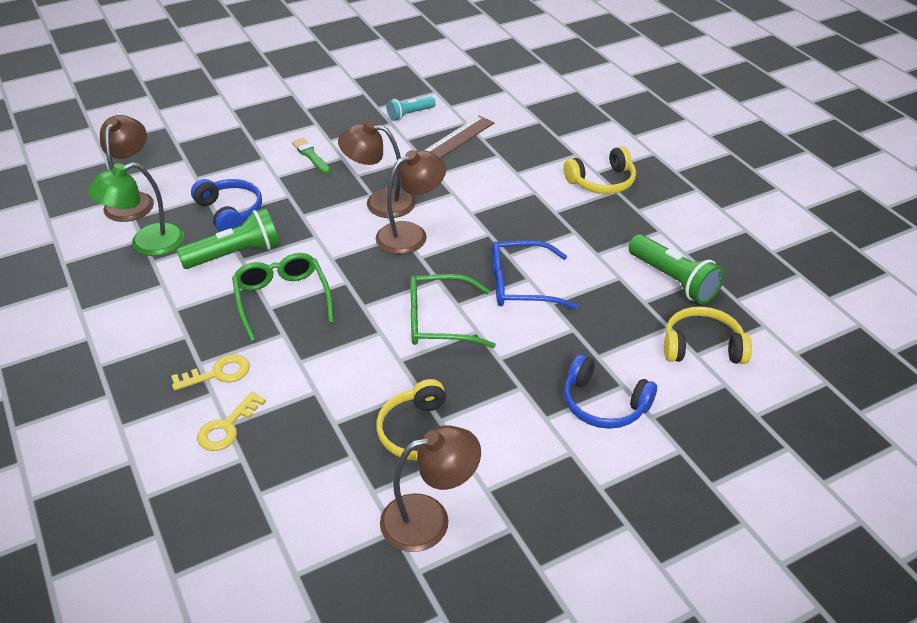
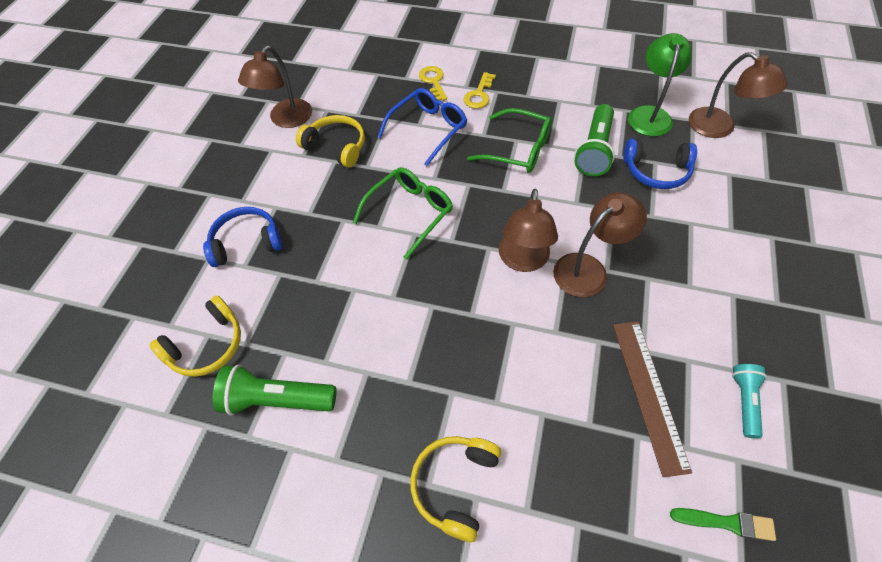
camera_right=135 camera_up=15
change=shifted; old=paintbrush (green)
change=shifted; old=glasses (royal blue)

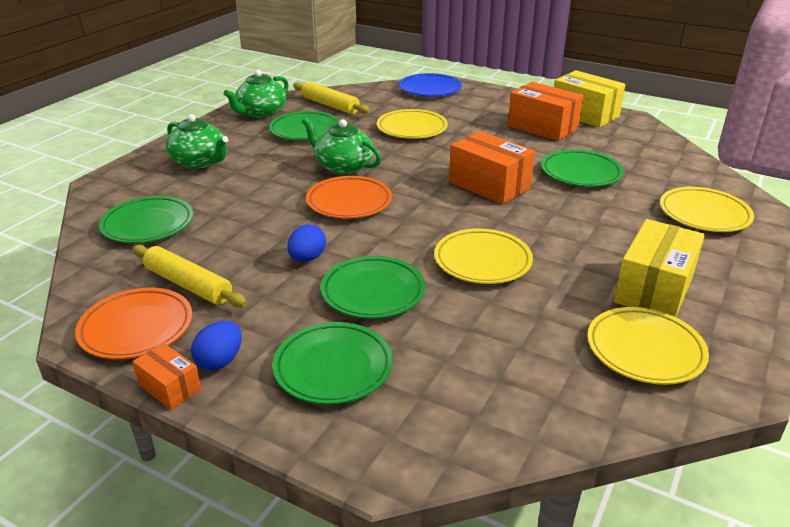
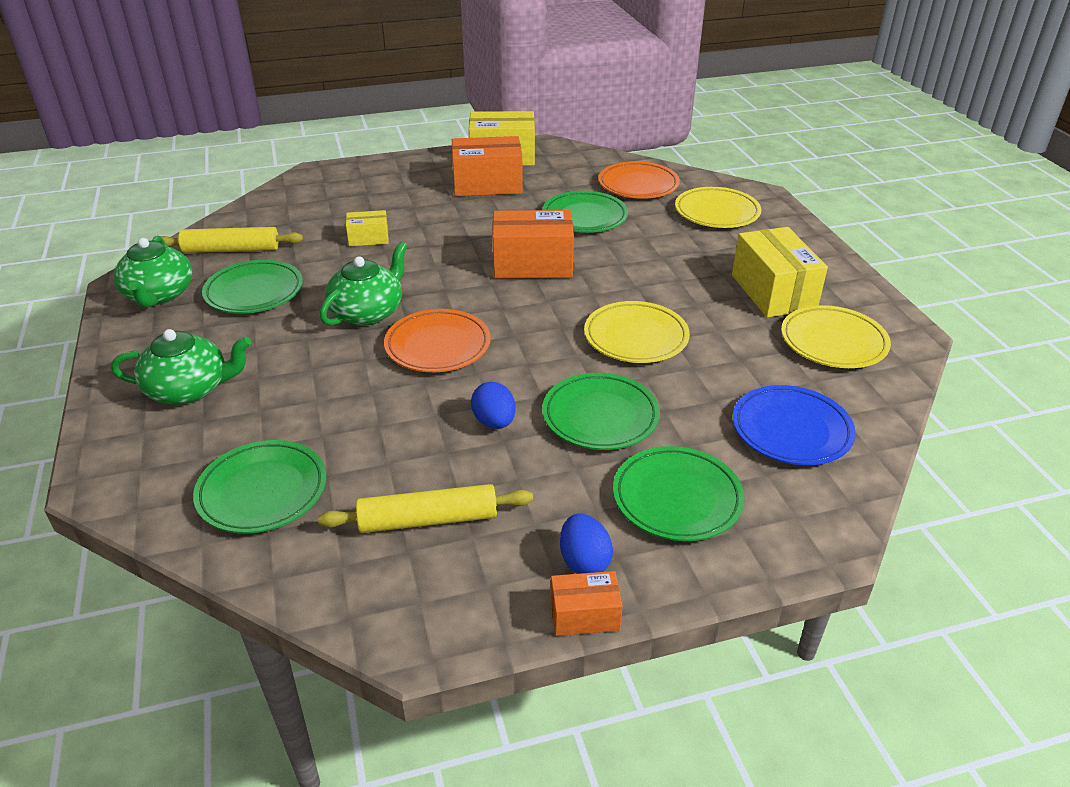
camera_right=-45 camera_up=5
change=shifted; old=dinner plate (orange) (no. 1 from left in the first image); new=dinner plate (orange) (no. 2 from left)
change=shifted; old=dinner plate (royal blue)
change=swapped; old=dinner plate (yellow) (no. 1 from left); new=parcel (yellow) (no. 1 from left)
change=rotated; old=china teapot (green) (no. 3 from left); degrees=135

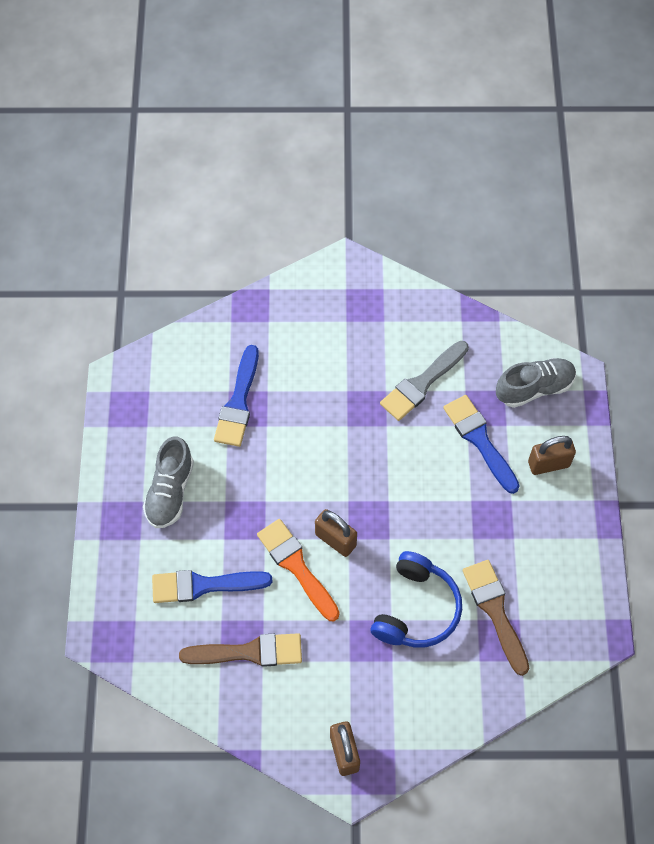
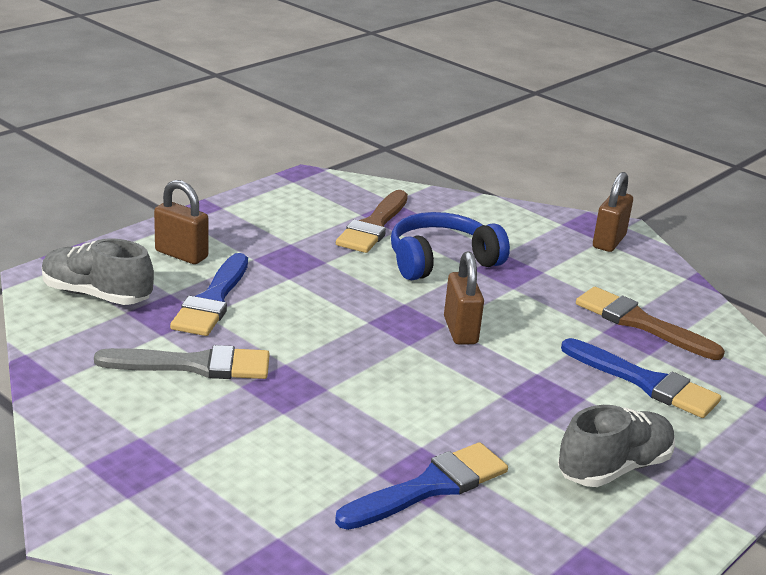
camera_right=-140 camera_up=-35
change=gone; old=paintbrush (orange)

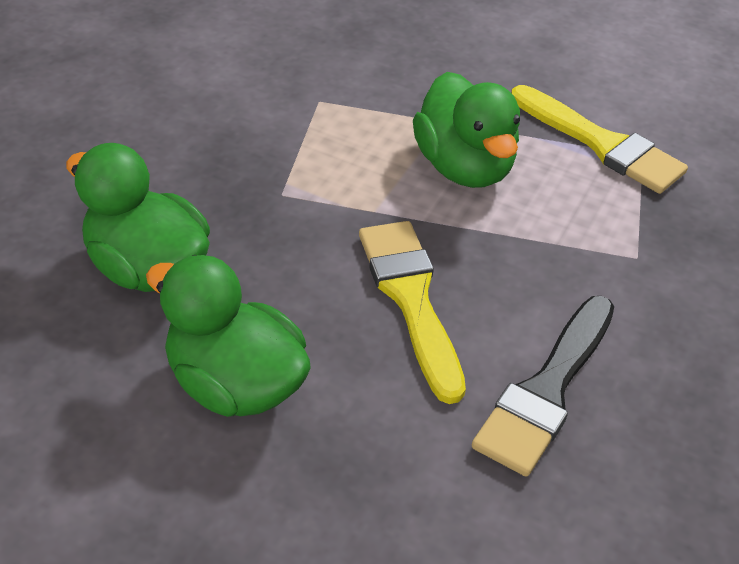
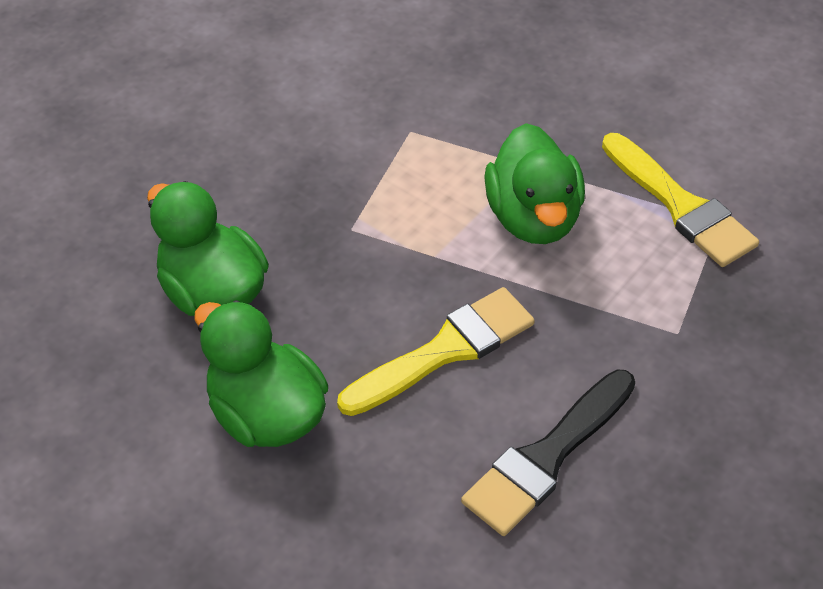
camera_right=15 camera_up=5
change=rotated; old=paintbrush (yellow) (no. 1 from left); degrees=60

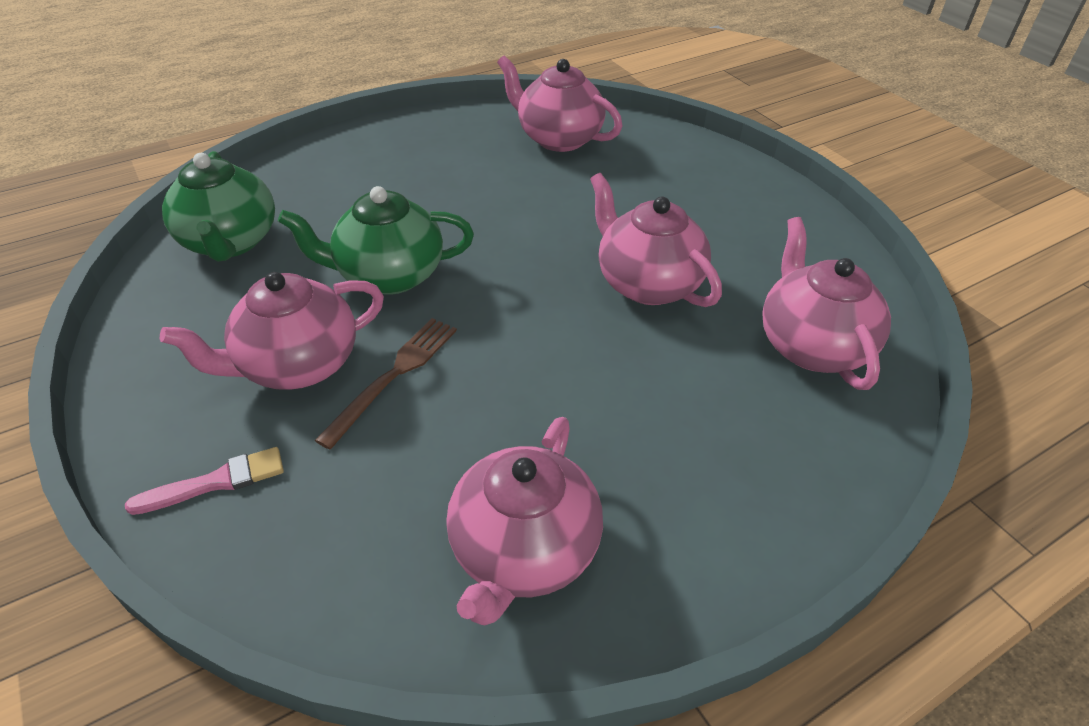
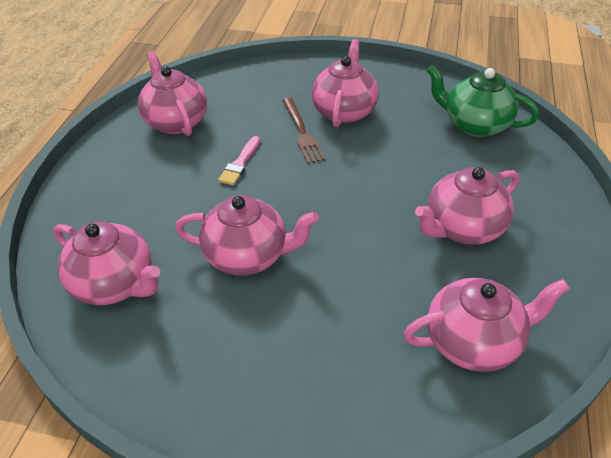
camera_right=135 camera_up=0
change=gone; old=china teapot (green) (no. 2 from left)
change=new; new=china teapot (rosy) (no. 5 from left)
change=shifted; old=paintbrush (rosy)

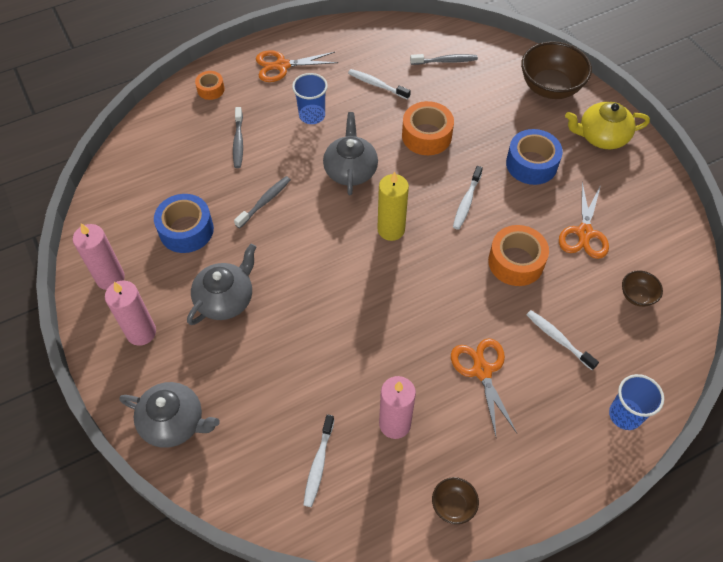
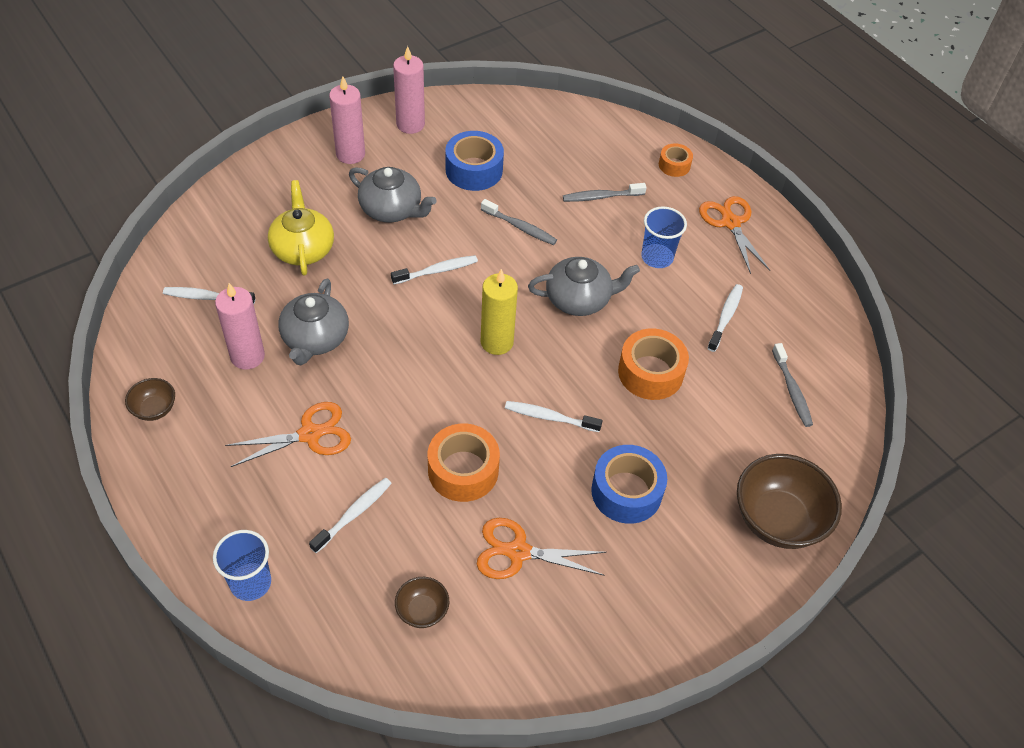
camera_right=80 camera_up=-5
change=new; new=toothbrush (white) (no. 3 from left)
change=shifted; old=china teapot (ash-grey) (no. 1 from left)
change=shifted; old=china teapot (yellow)

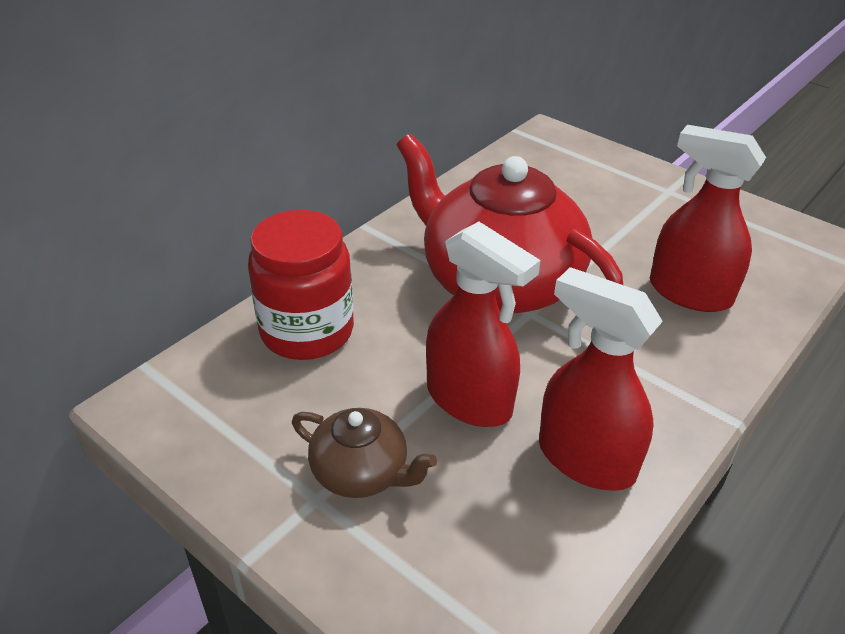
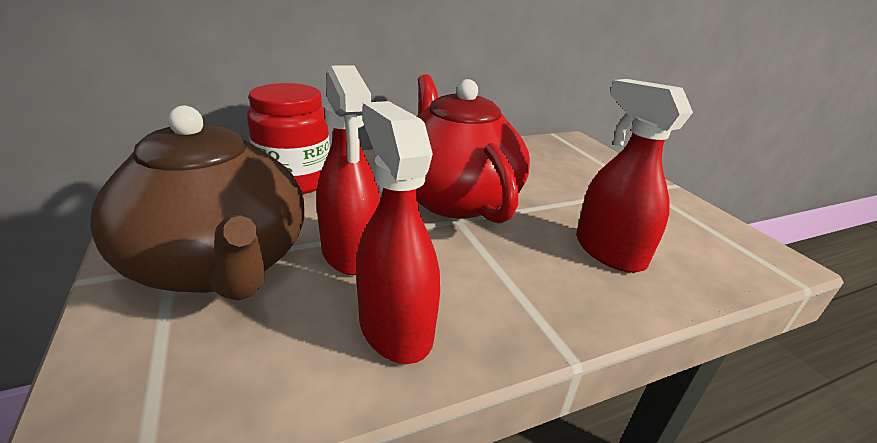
camera_right=25 camera_up=-10
change=scaled; old=china teapot (russet); factor=2.12

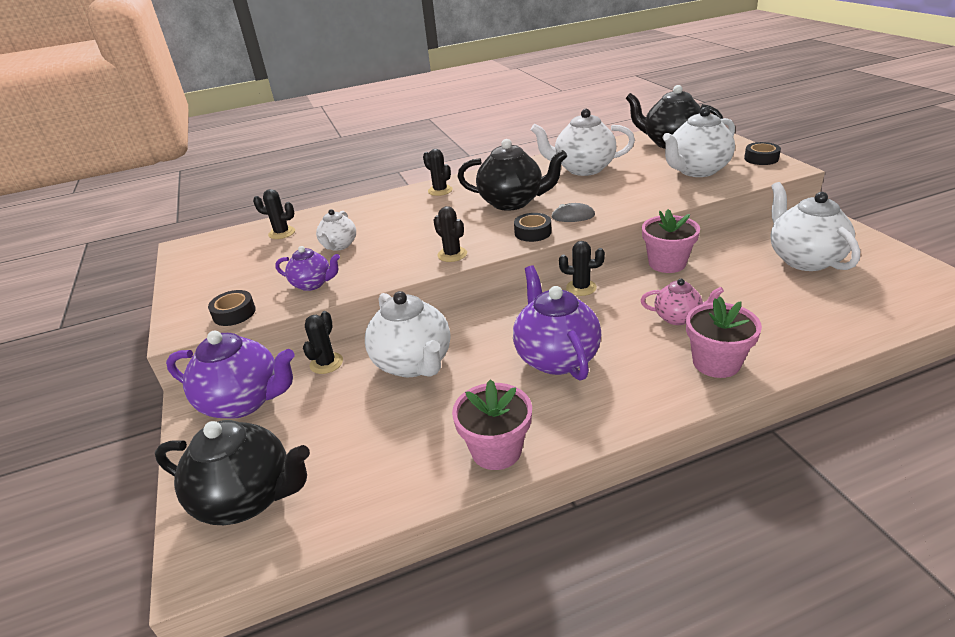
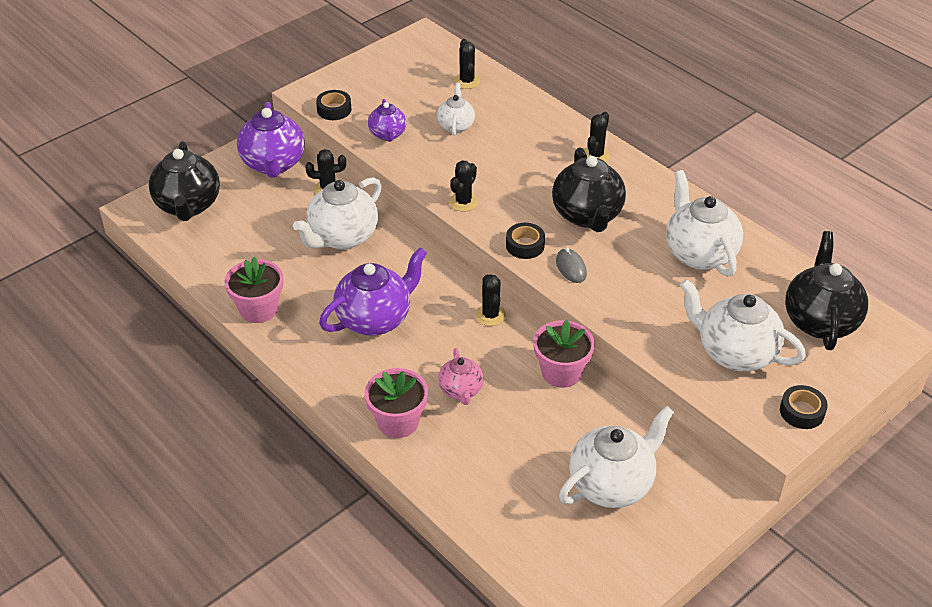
camera_right=65 camera_up=10
change=rotated; old=china teapot (white) (no. 1 from left in the first image); degrees=105

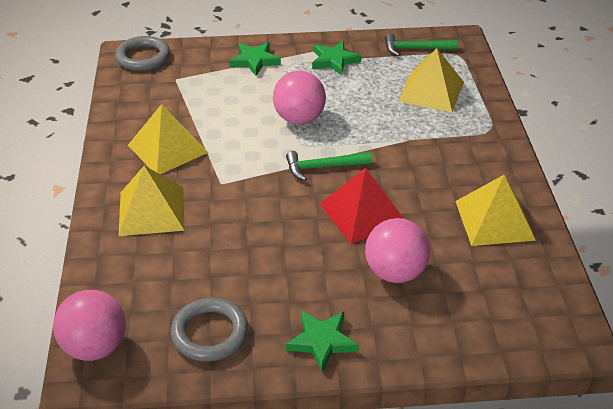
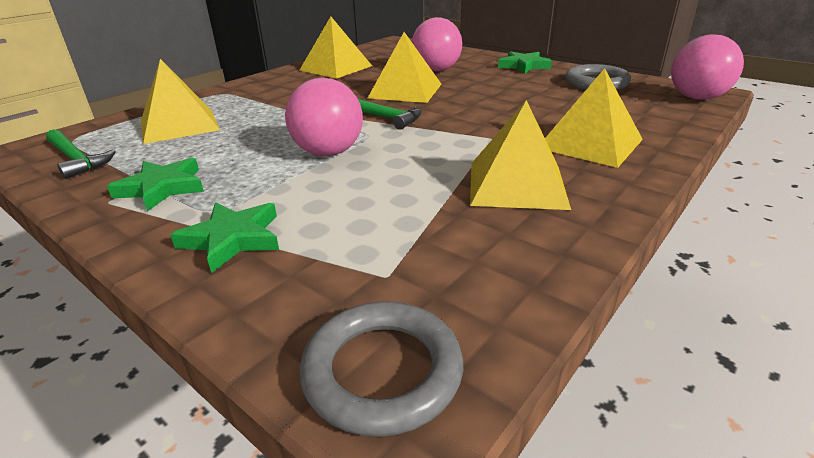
camera_right=-135 camera_up=-10
change=repainted; old=pyramid shape (crimson); new=pyramid shape (yellow) (no. 3 from left)

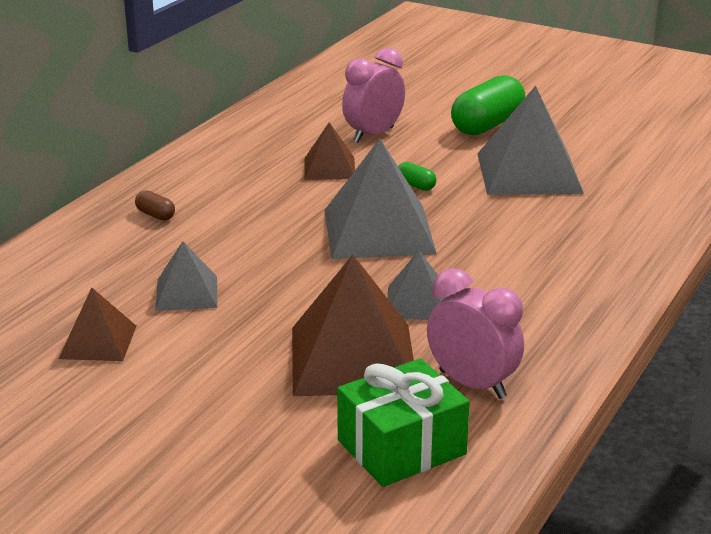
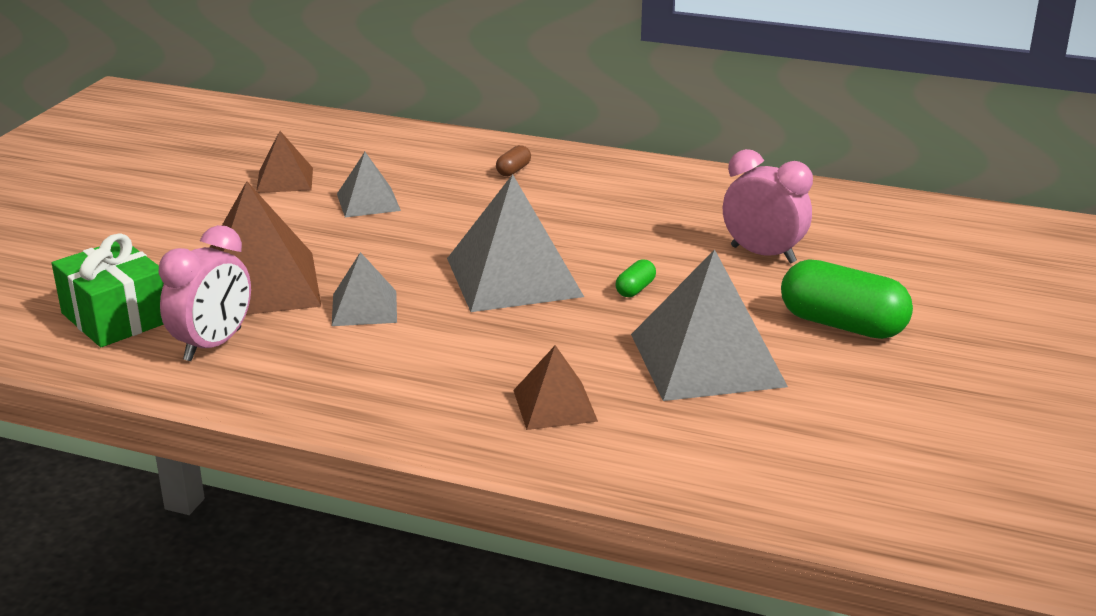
camera_right=80 camera_up=0
change=shifted; old=pyramid shape (russet) (no. 2 from left in the first image); new=pyramid shape (russet) (no. 3 from left)

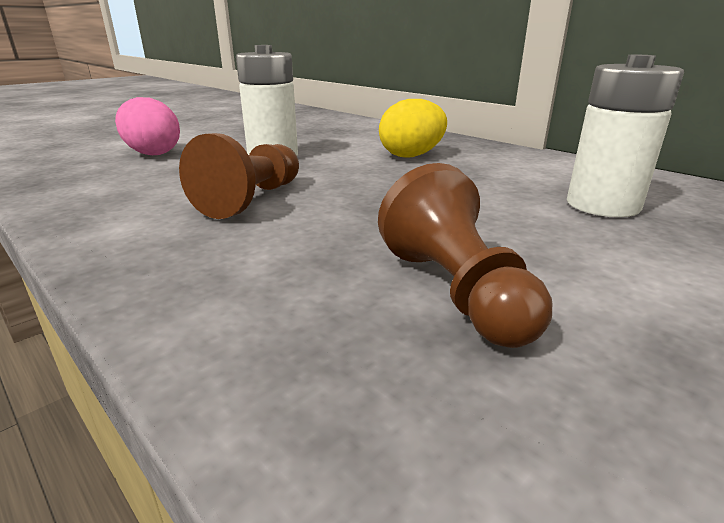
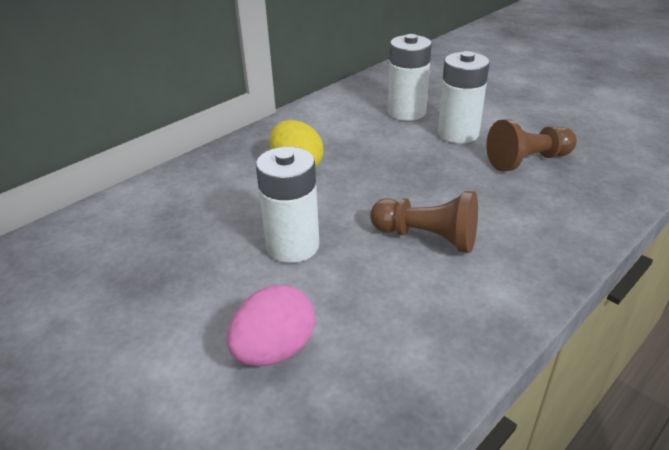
camera_right=-90 camera_up=10
change=new; new=AA battery (white) (no. 3 from left)

